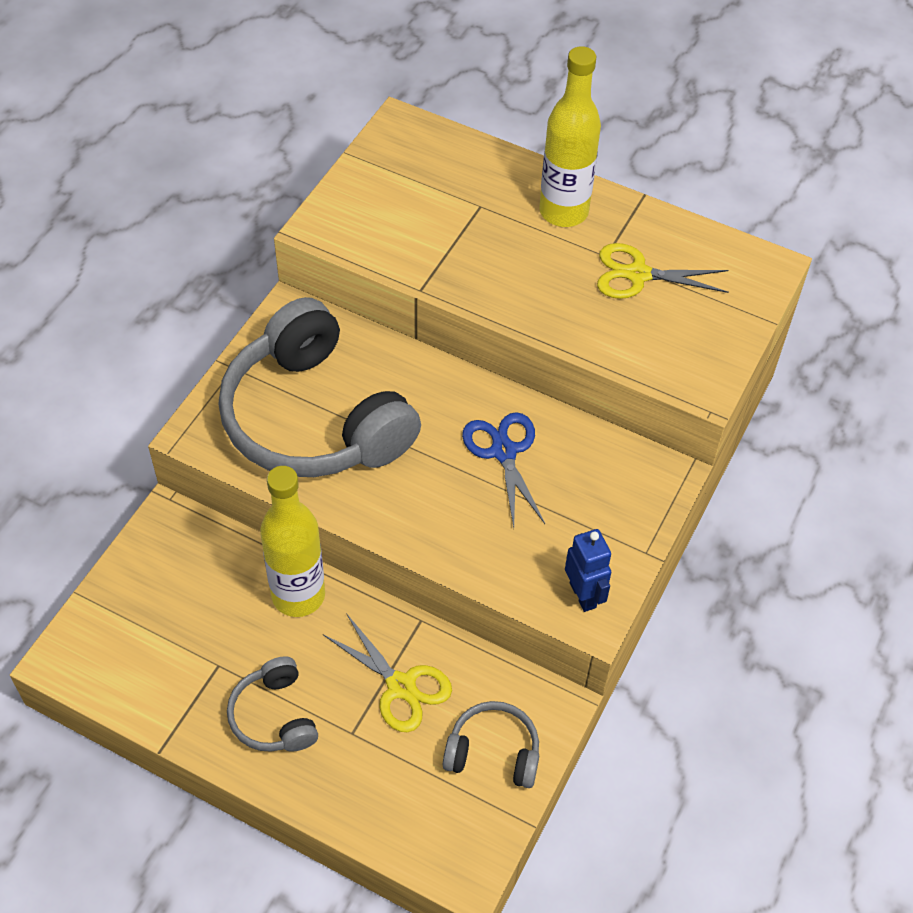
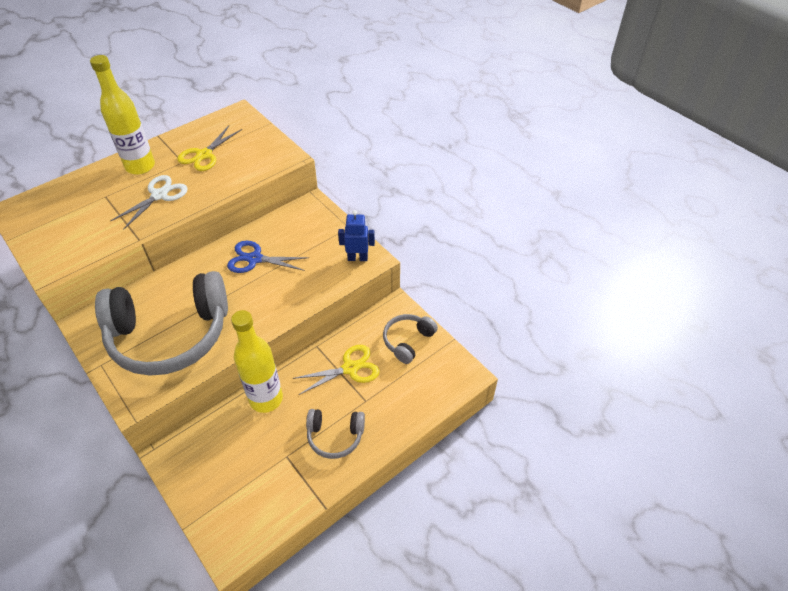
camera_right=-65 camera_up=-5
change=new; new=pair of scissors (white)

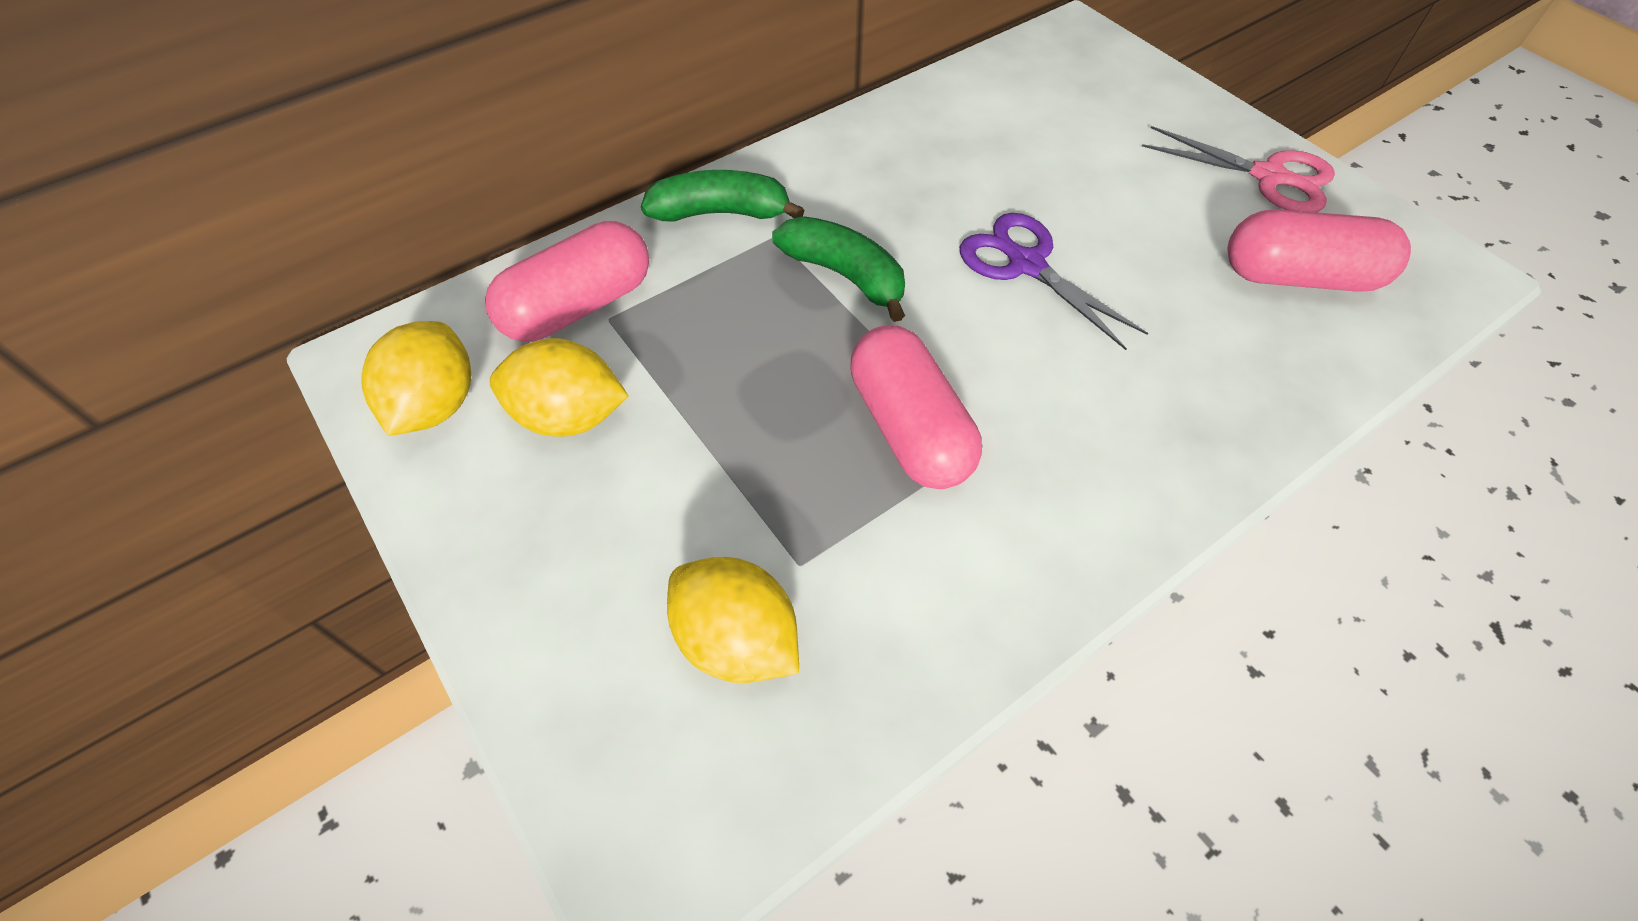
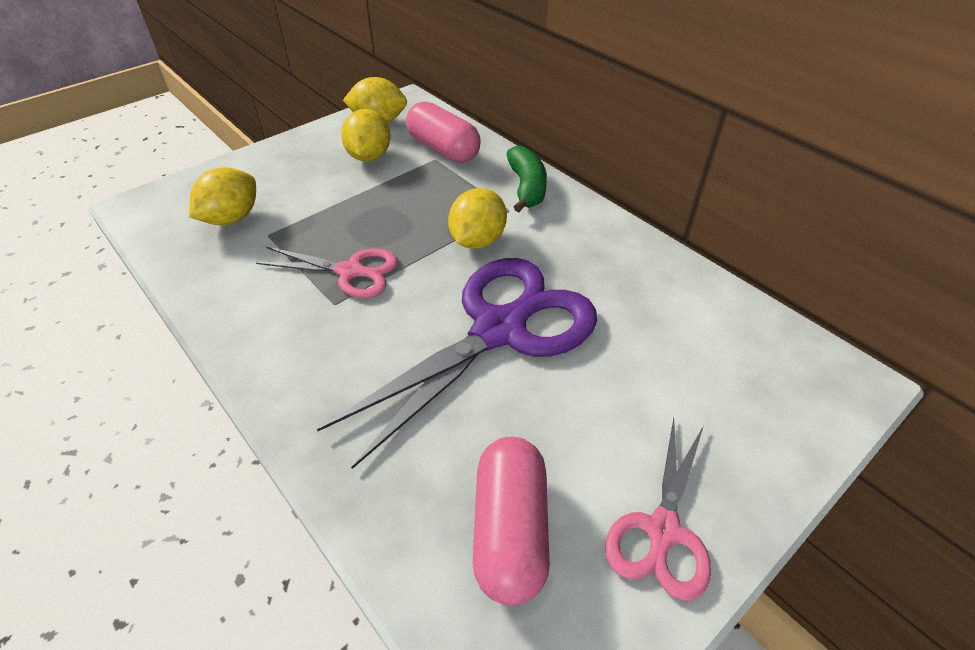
camera_right=85 camera_up=-10
change=swapped; old=banana fruit (green) (no. 2 from left); new=citrus fruit (yellow) (no. 4 from left)
change=swapped; old=pill shape (rosy) (no. 2 from left); new=pair of scissors (rosy) (no. 1 from left)
change=scaled; old=pair of scissors (purple); factor=1.87

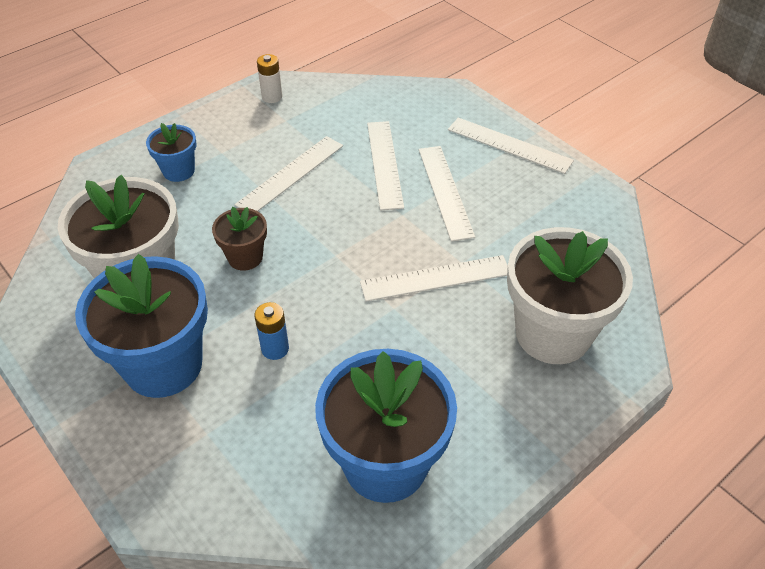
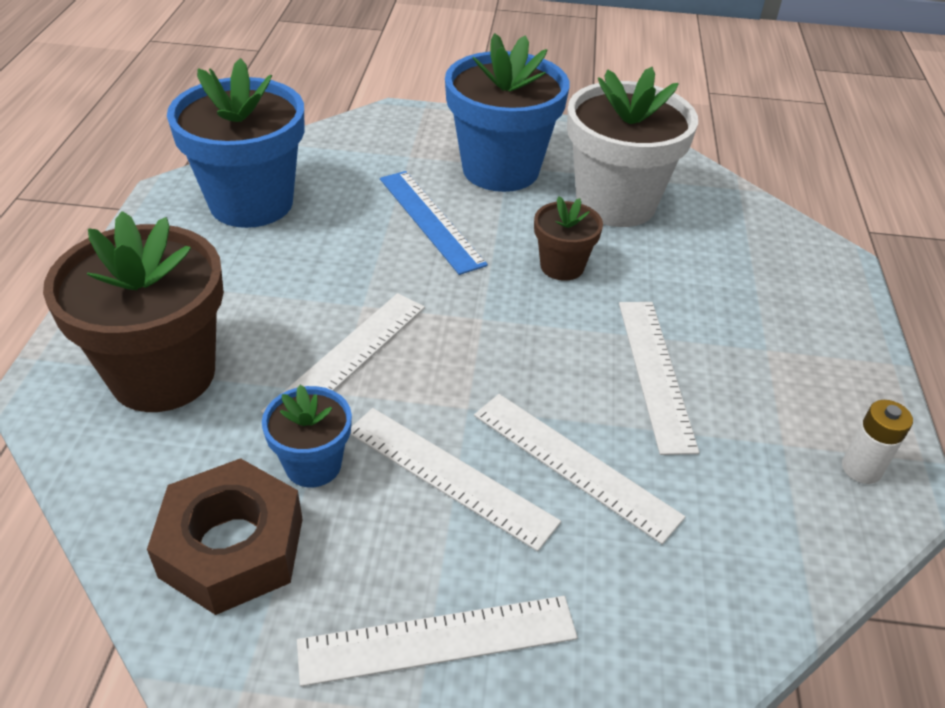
camera_right=135 camera_up=-5
change=new; new=hexagon nut (russet)
change=shifted; old=plant pot (royal blue) (no. 2 from left)
change=swapped; old=AA battery (royal blue); new=straightedge (royal blue)
change=repainted; old=plant pot (white) (no. 2 from left); new=plant pot (russet) (no. 1 from left)

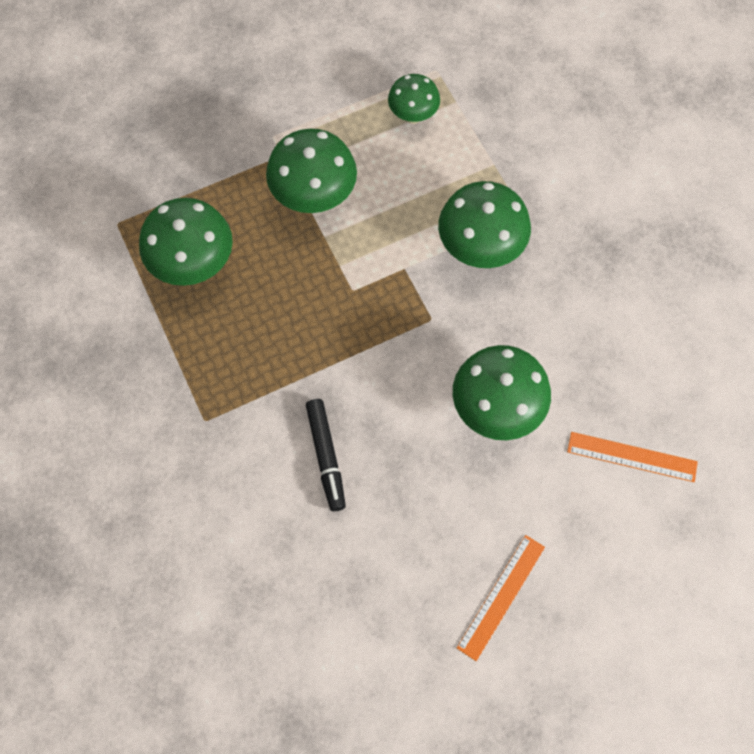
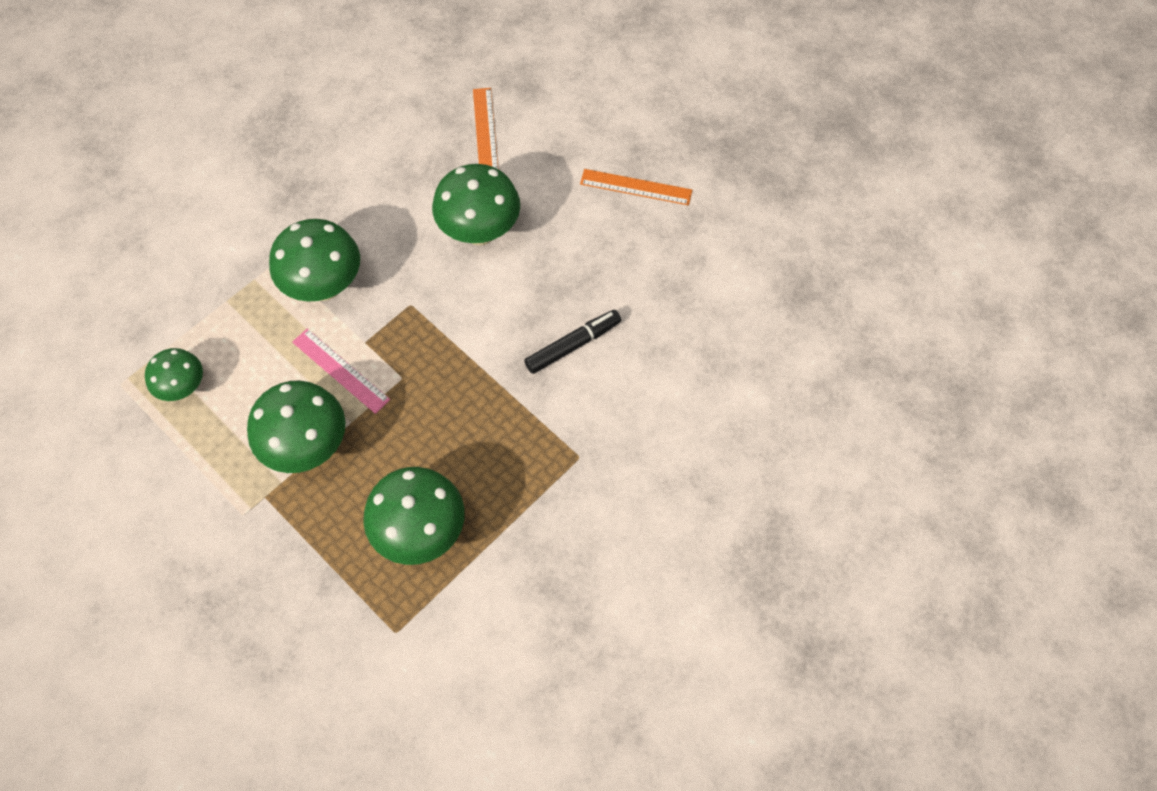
camera_right=-110 camera_up=-5
change=new; new=straightedge (rosy)

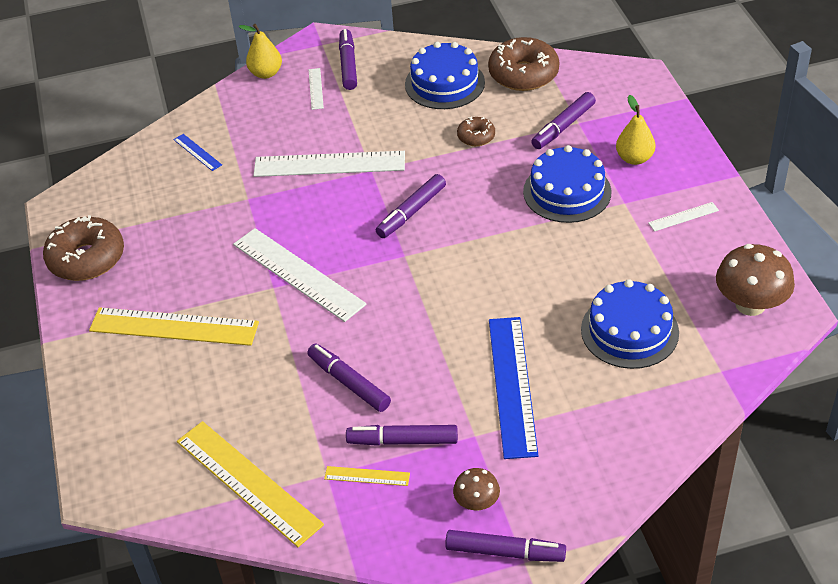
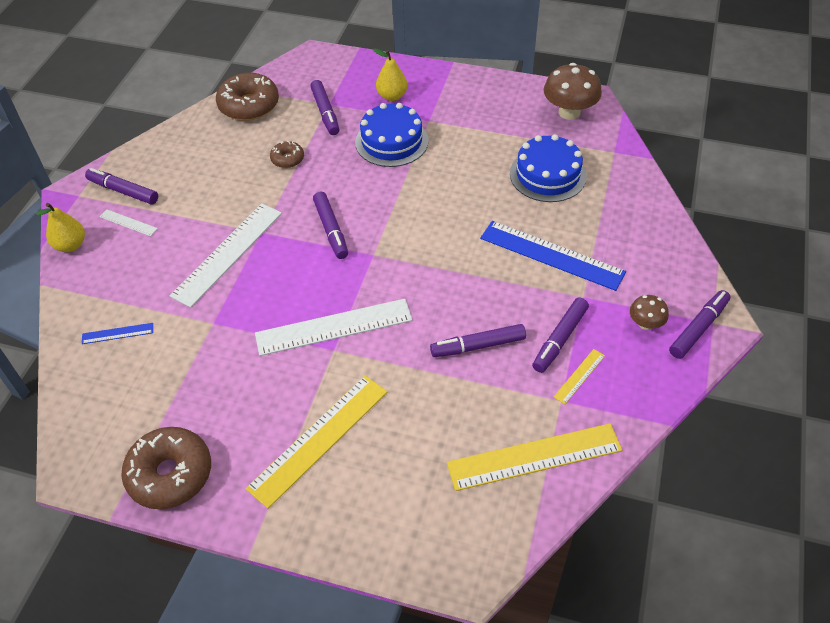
camera_right=-60 camera_up=5
change=gone; old=cake (royal blue) (no. 1 from left)
change=gone; old=straightedge (white) (no. 4 from left)

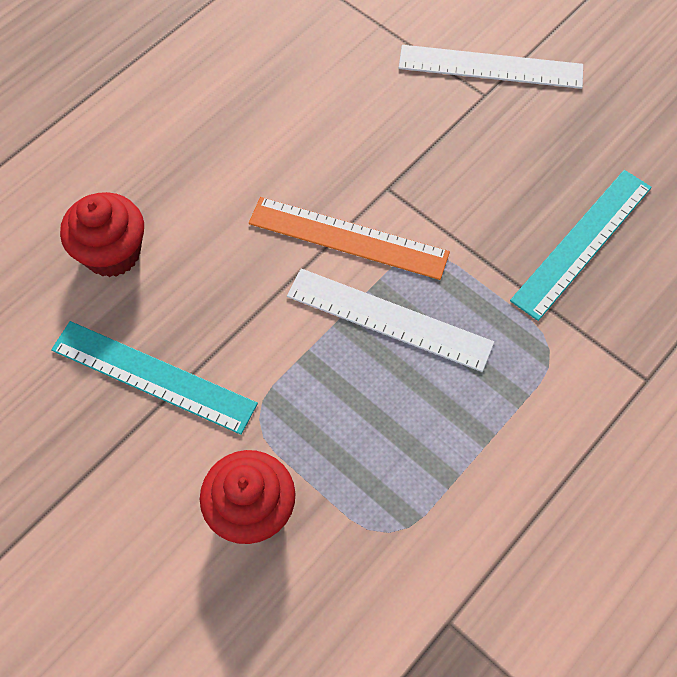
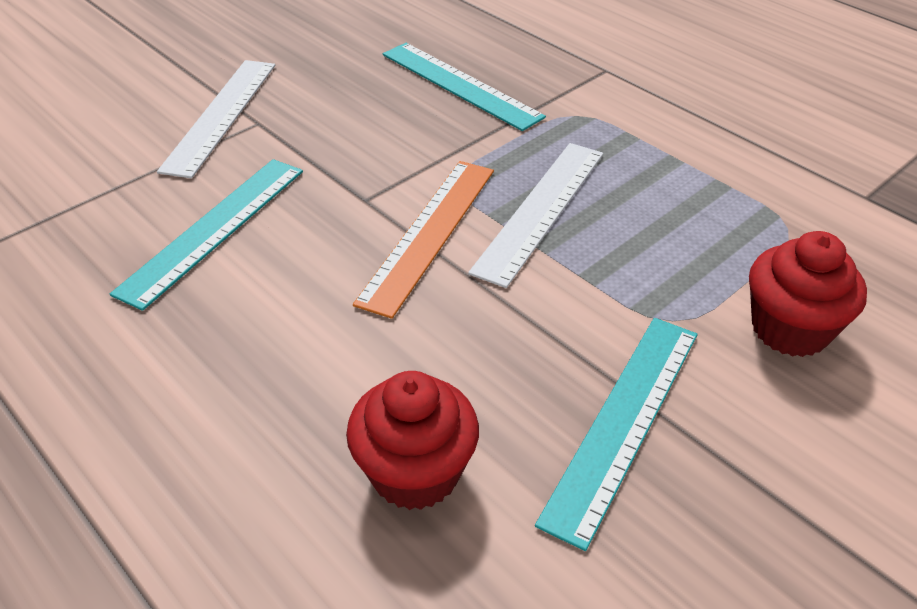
camera_right=-85 camera_up=-20
change=new; new=straightedge (aqua) (no. 1 from left)

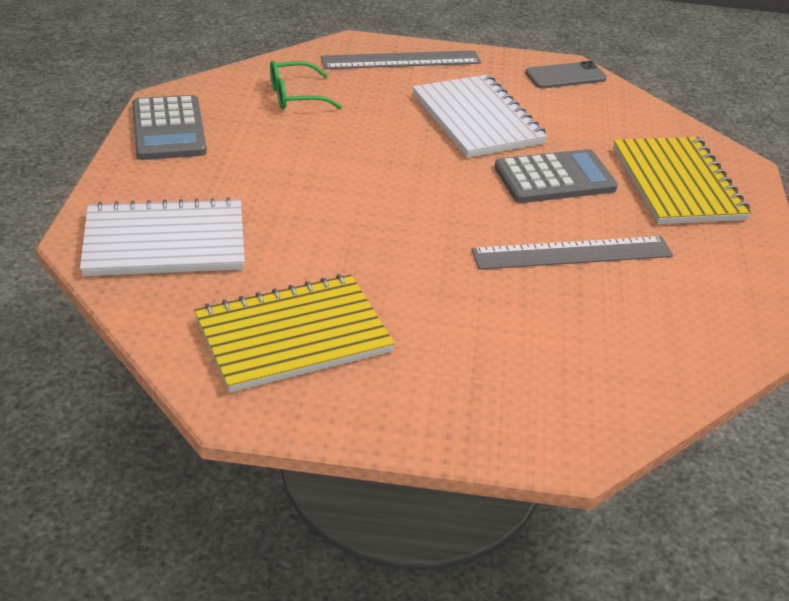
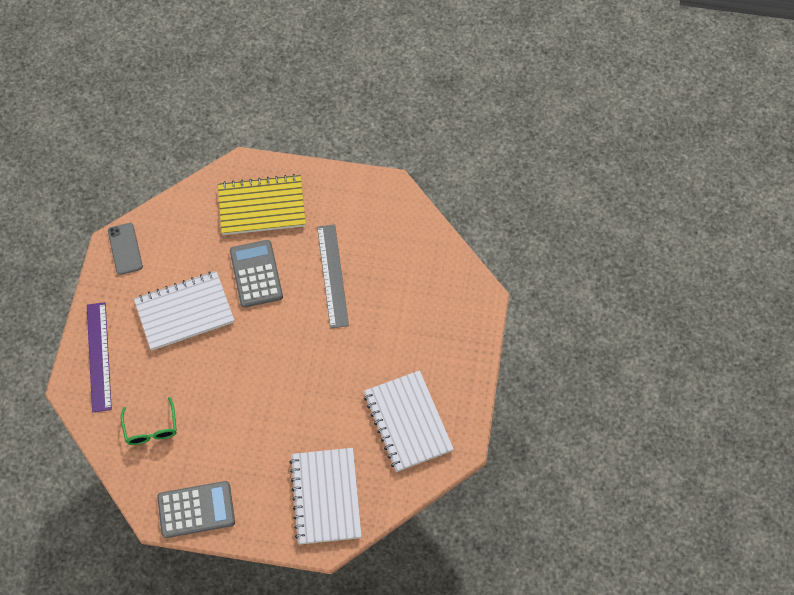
camera_right=-85 camera_up=25
change=repainted; old=notebook (yellow) (no. 1 from left); new=notebook (white) (no. 3 from left)
change=repainted; old=straightedge (ash-grey) (no. 1 from left); new=straightedge (purple)

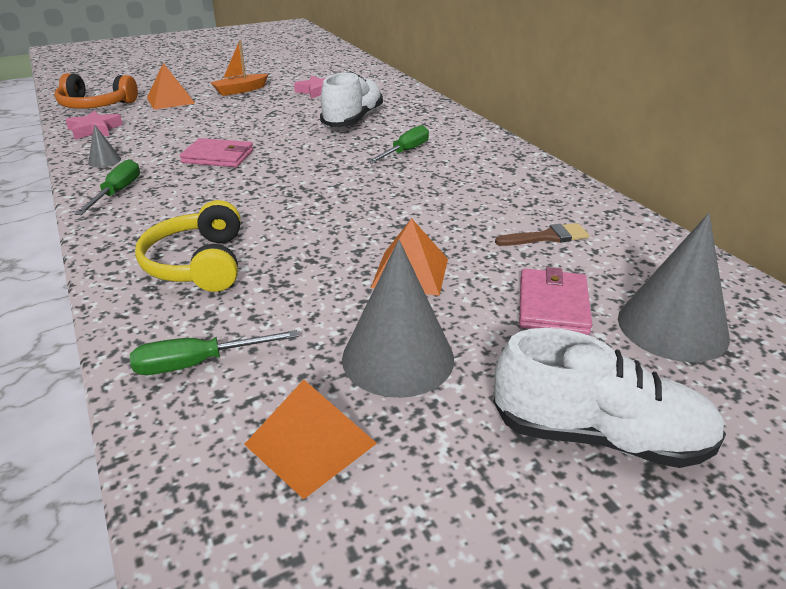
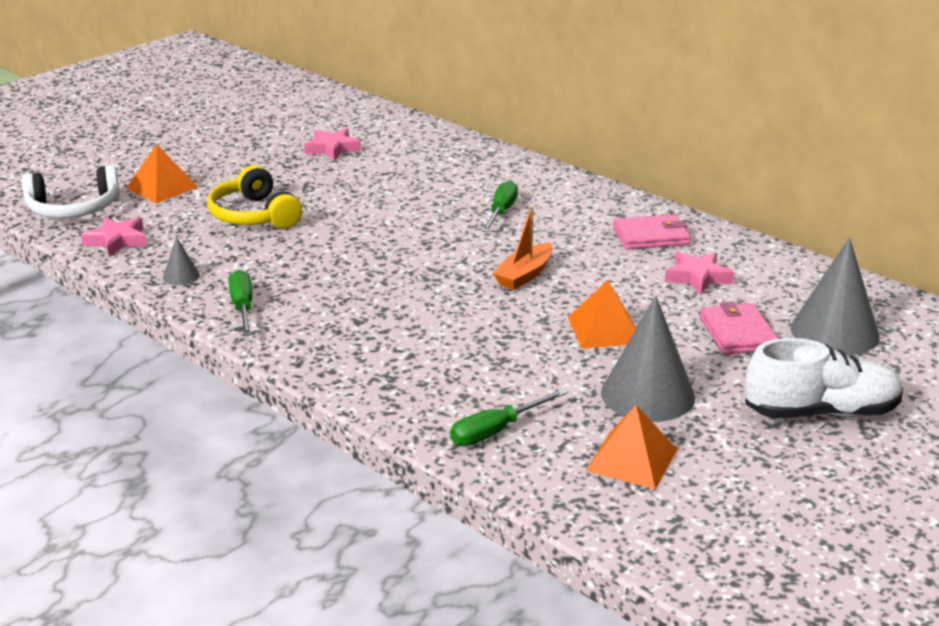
camera_right=-20 camera_up=-5
change=gone; old=sneaker (white) (no. 1 from left)
change=shifted; old=over-ear headphones (yellow)
change=shifted; old=card wallet (rosy) (no. 1 from left)
change=shifted; old=boat (orange)
change=swapped; old=paintbrush (russet); new=five-pointed star (rosy) (no. 3 from left)
change=repainted; old=over-ear headphones (orange); new=over-ear headphones (white)

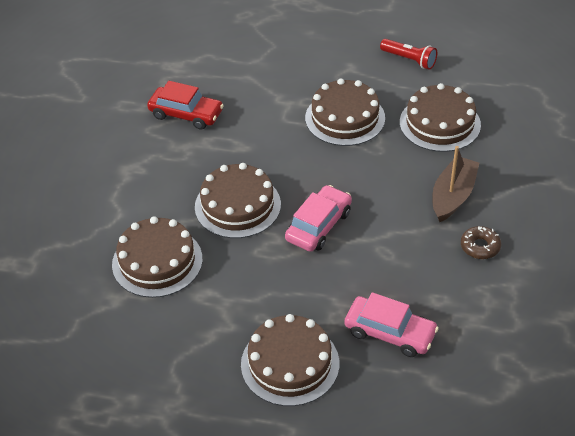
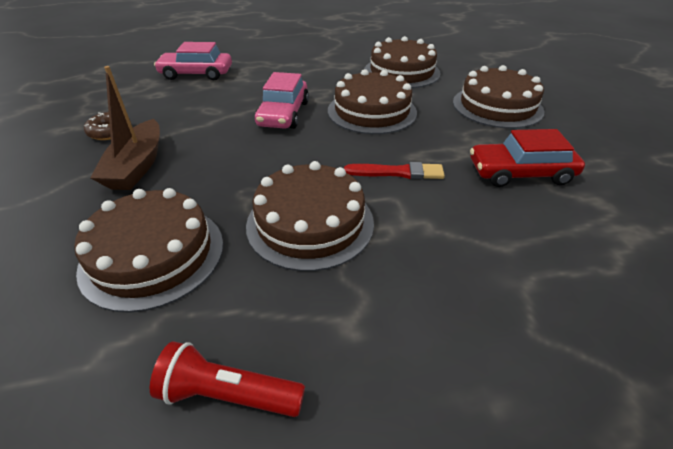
camera_right=155 camera_up=-5
change=new; new=paintbrush (crimson)
change=shifted; old=cake (russet) (no. 3 from left in the first image); new=cake (russet) (no. 5 from left)

